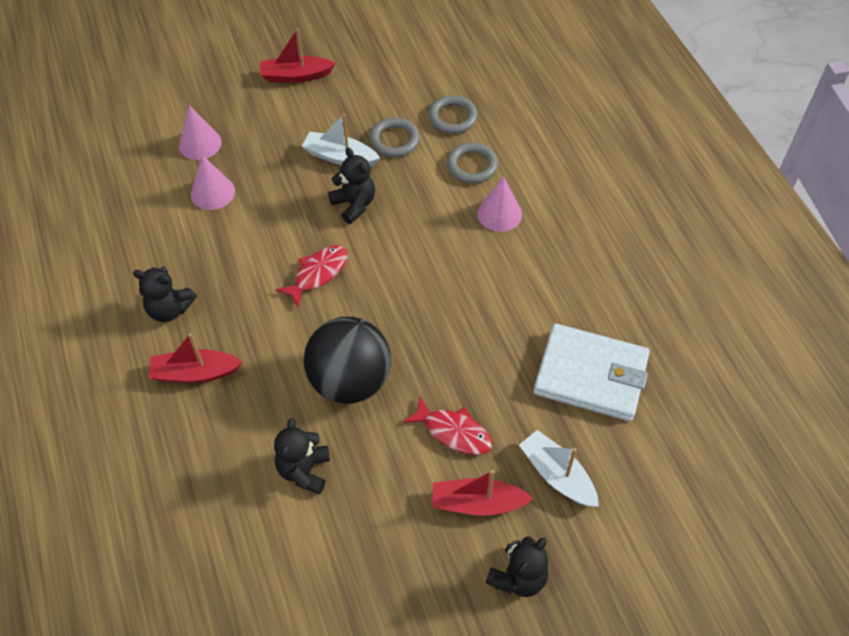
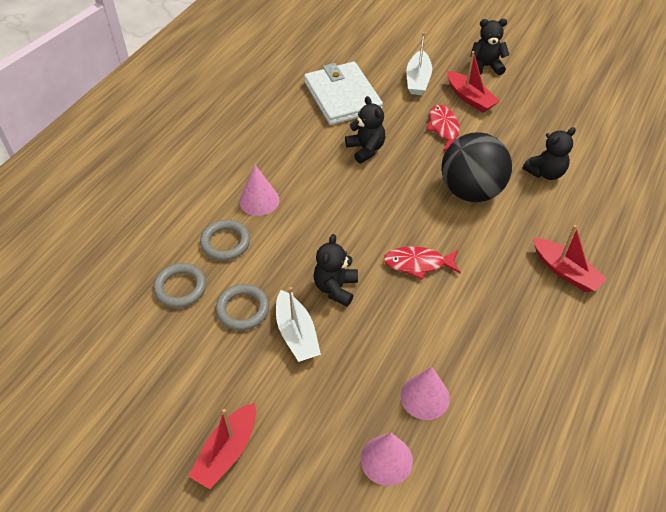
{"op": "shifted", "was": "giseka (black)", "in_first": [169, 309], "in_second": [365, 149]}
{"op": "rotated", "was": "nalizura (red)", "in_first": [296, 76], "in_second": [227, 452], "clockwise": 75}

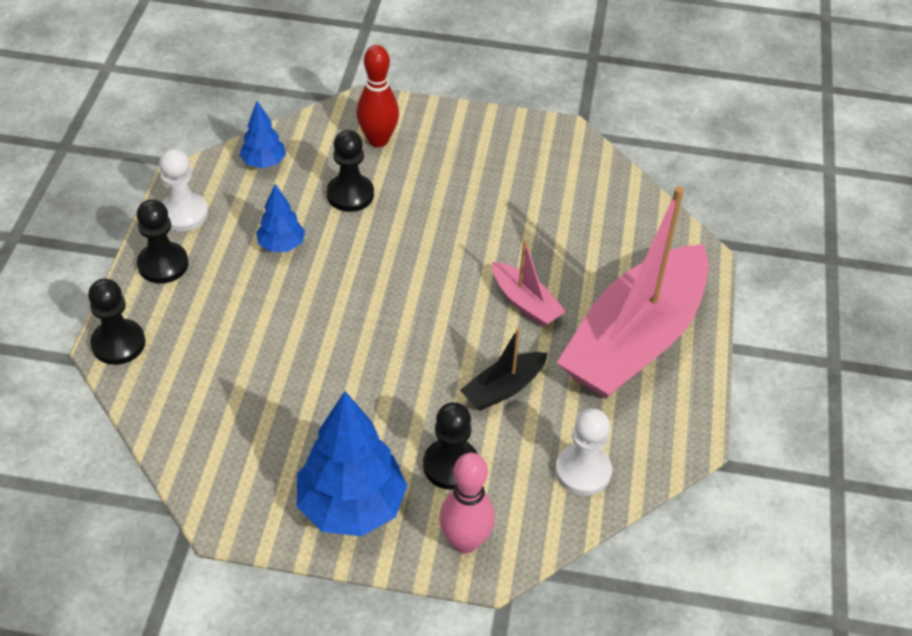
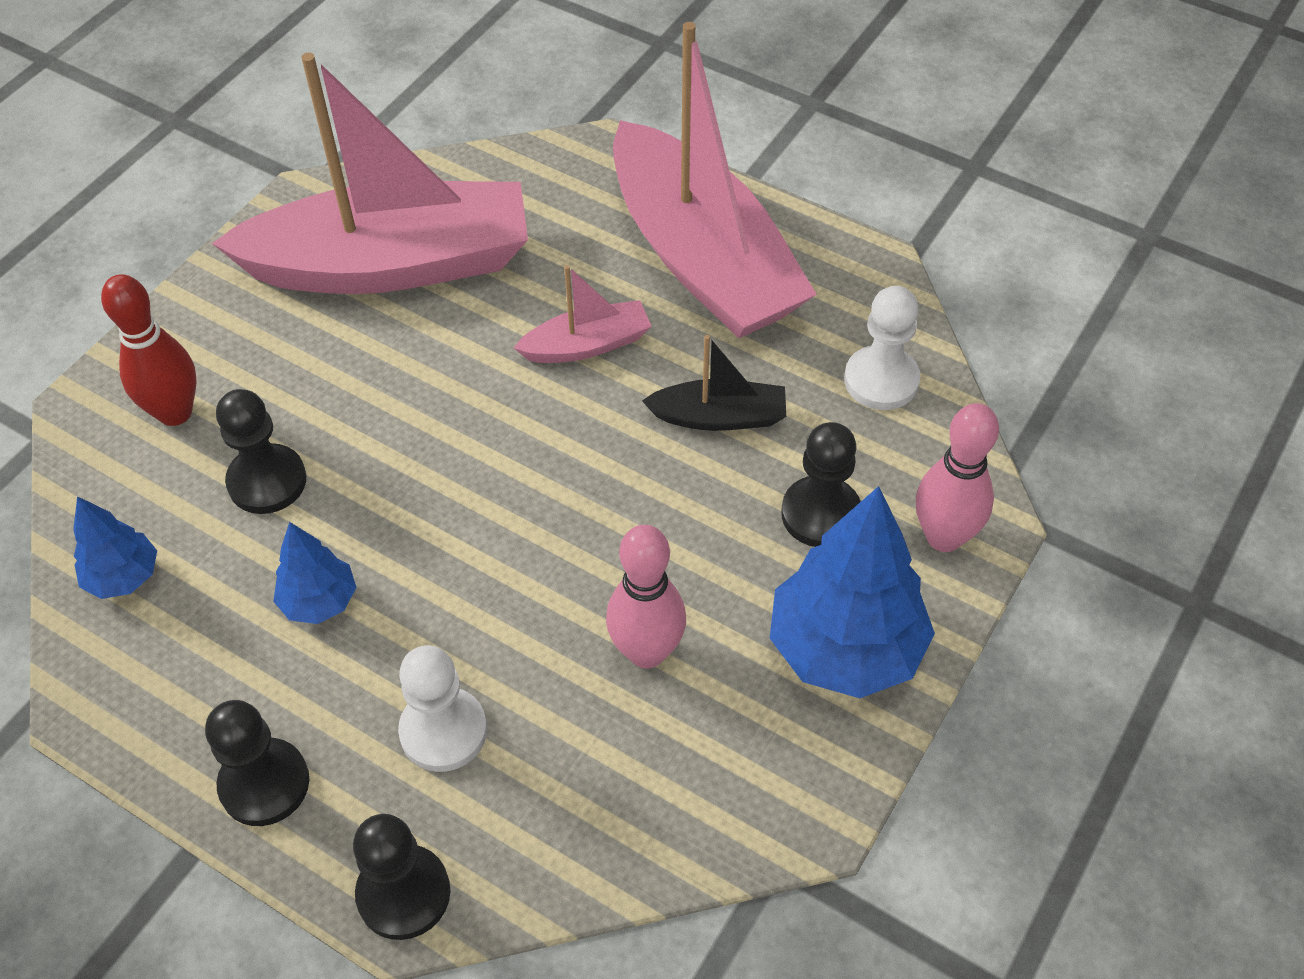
{"op": "shifted", "was": "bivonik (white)", "in_first": [184, 214], "in_second": [443, 731]}
{"op": "rotated", "was": "nalizura (black)", "in_first": [503, 388], "in_second": [719, 417], "clockwise": -75}
{"op": "new", "now": "nalizura (pink)", "in_second": [392, 264]}
{"op": "new", "now": "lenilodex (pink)", "in_second": [646, 651]}

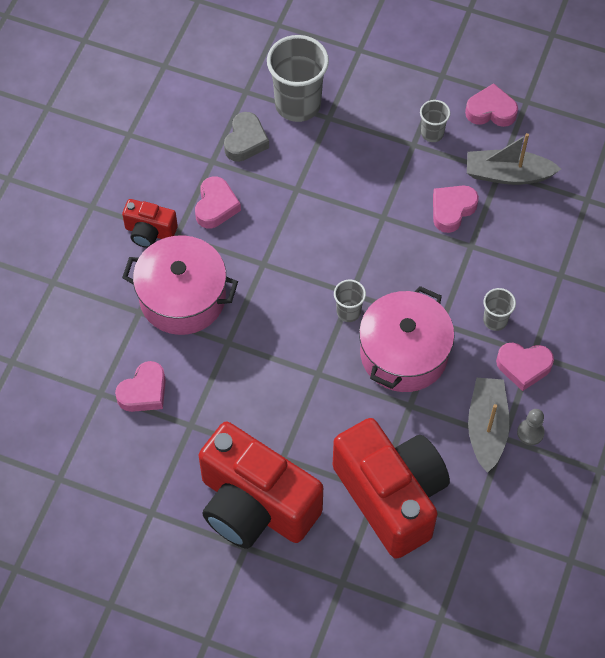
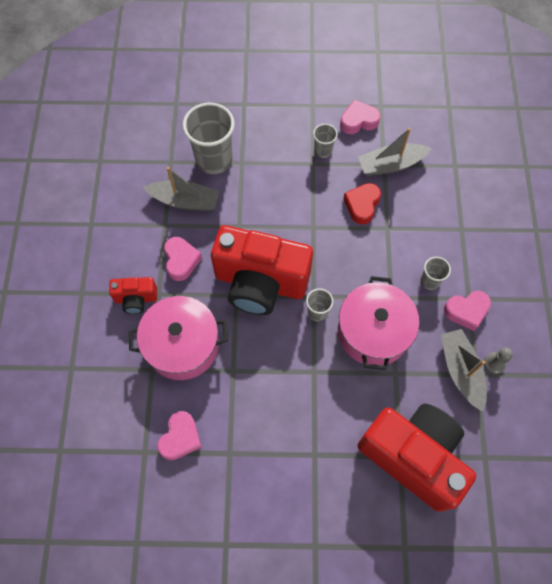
{"op": "shifted", "was": "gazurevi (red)", "in_first": [255, 505], "in_second": [260, 283]}
{"op": "swapped", "was": "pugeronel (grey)", "now": "nalizura (grey)", "in_first": [245, 141], "in_second": [185, 201]}
{"op": "repainted", "was": "pugeronel (pink)", "now": "pugeronel (red)", "in_first": [452, 210], "in_second": [362, 205]}

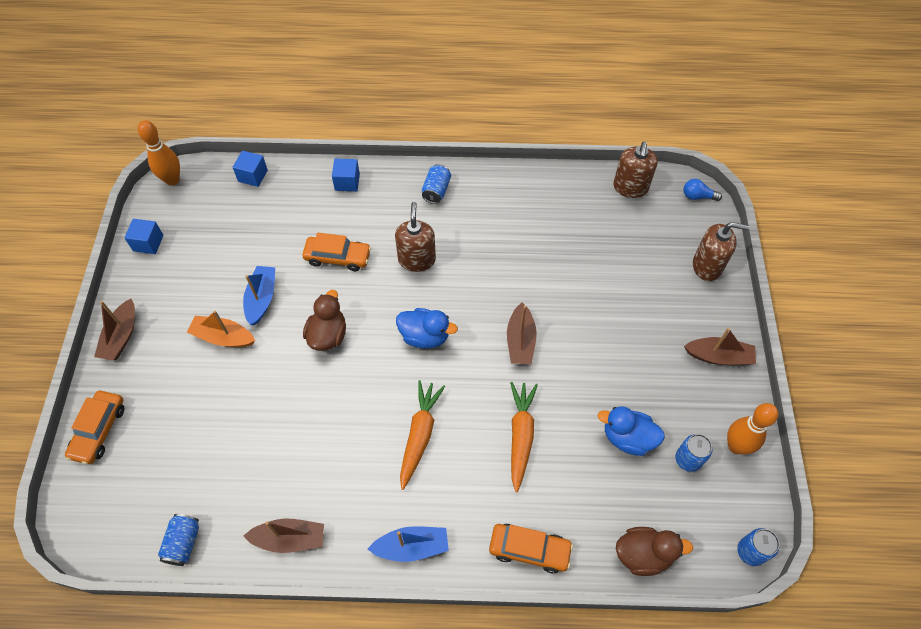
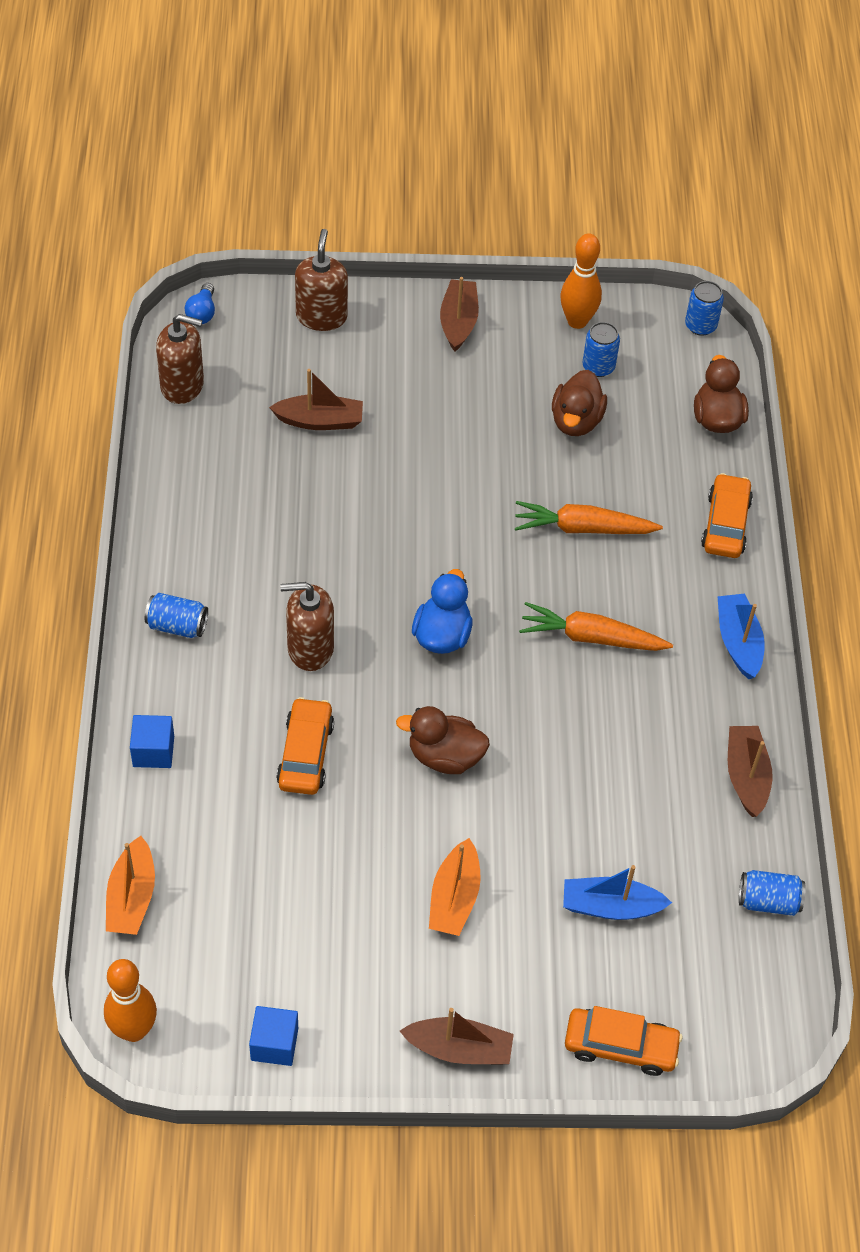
{"op": "swapped", "was": "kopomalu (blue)", "now": "nalizura (orange)", "in_first": [253, 176], "in_second": [132, 897]}
{"op": "shifted", "was": "nalizura (blue)", "in_first": [261, 299], "in_second": [610, 906]}
{"op": "shifted", "was": "nalizura (brown)", "in_first": [520, 341], "in_second": [320, 421]}
{"op": "repainted", "was": "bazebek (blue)", "now": "bazebek (brown)", "in_first": [627, 438], "in_second": [576, 421]}

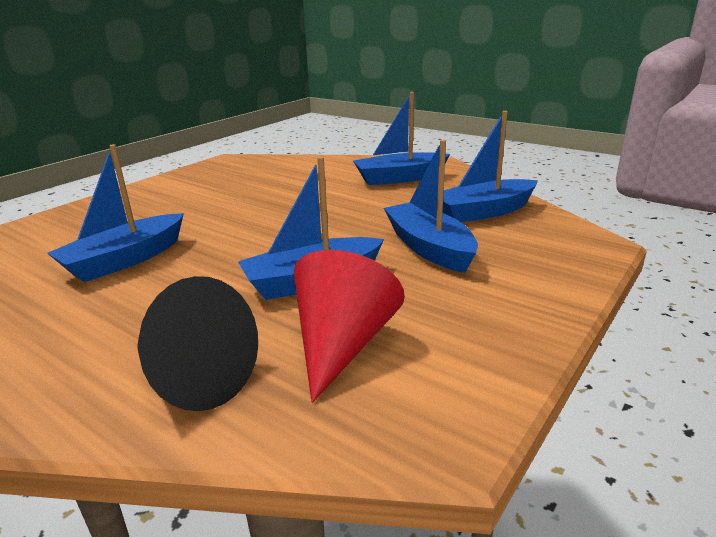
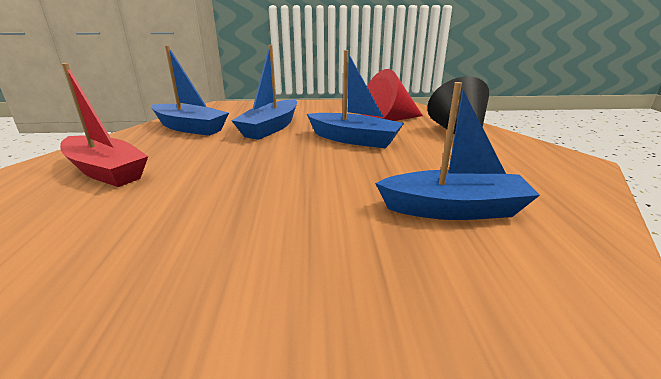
{"op": "repainted", "was": "nalizura (blue)", "now": "nalizura (red)", "in_first": [399, 178], "in_second": [106, 171]}

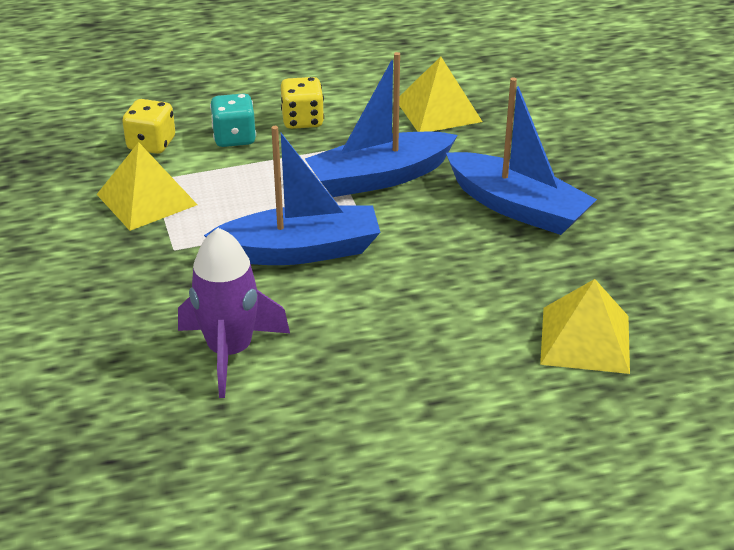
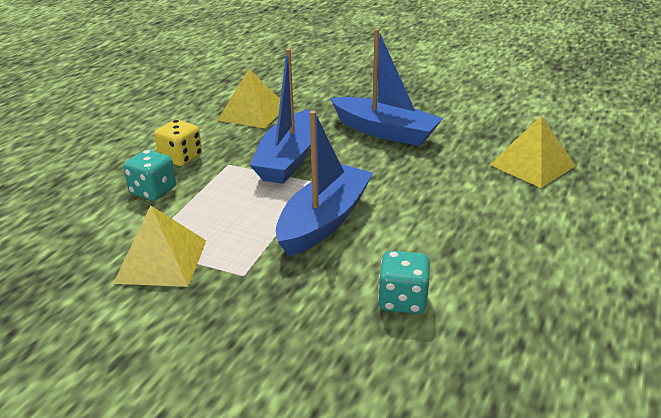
{"op": "gone", "was": "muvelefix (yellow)", "in_first": [151, 144]}
{"op": "swapped", "was": "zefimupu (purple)", "now": "muvelefix (turquoise)", "in_first": [230, 352], "in_second": [403, 300]}
{"op": "rotated", "was": "nalizura (blue)", "in_first": [517, 207], "in_second": [385, 131], "clockwise": 45}

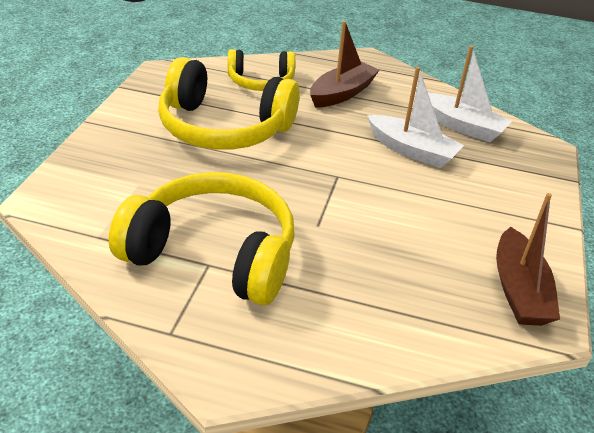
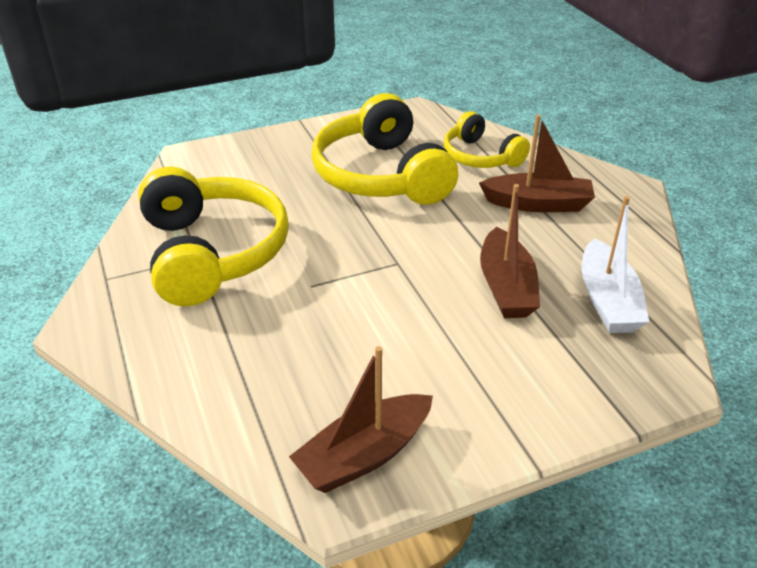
{"op": "repainted", "was": "nalizura (white)", "now": "nalizura (brown)", "in_first": [412, 150], "in_second": [506, 287]}

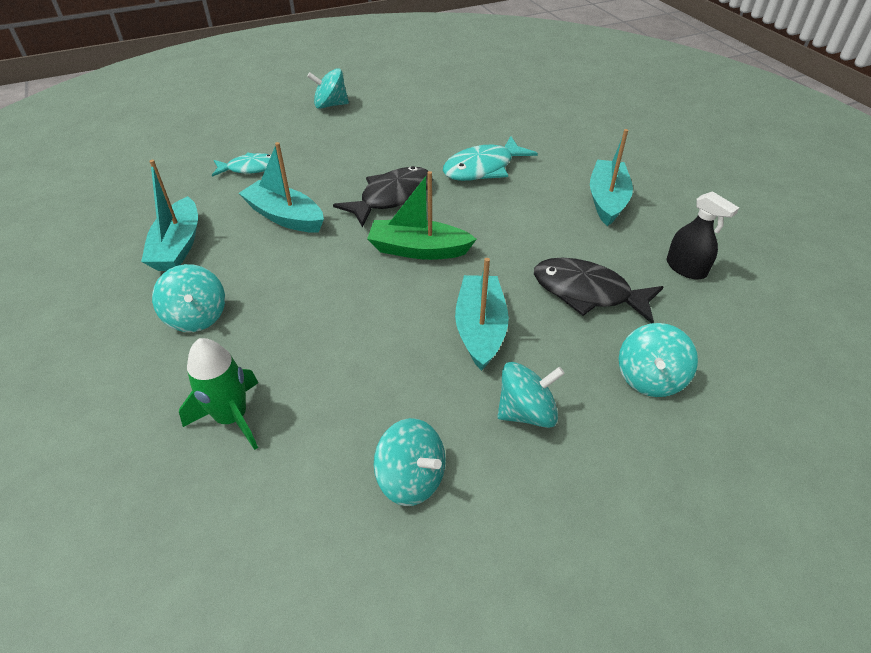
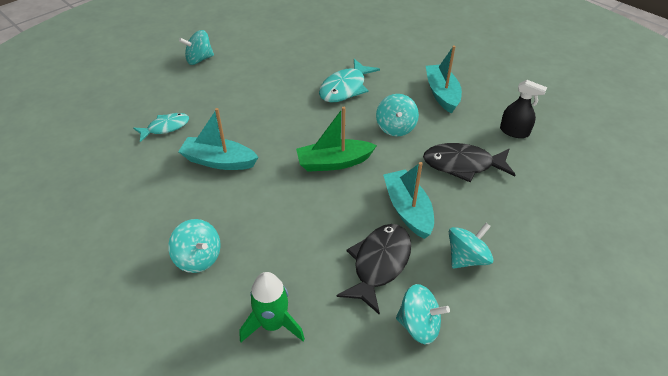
{"op": "gone", "was": "nalizura (turquoise)", "in_first": [178, 246]}
{"op": "shifted", "was": "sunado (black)", "in_first": [392, 197], "in_second": [379, 264]}
{"op": "shifted", "was": "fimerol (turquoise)", "in_first": [650, 378], "in_second": [395, 128]}

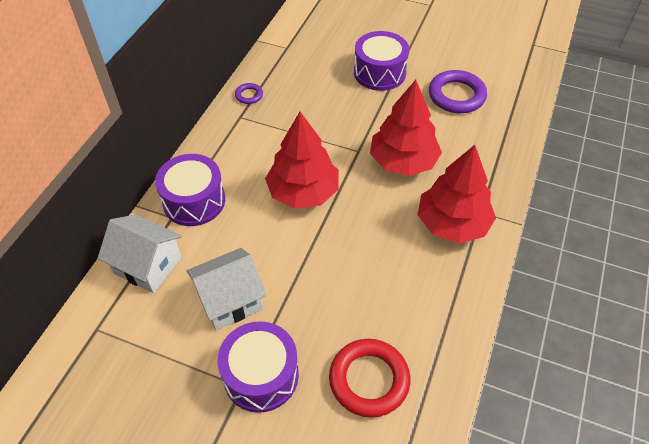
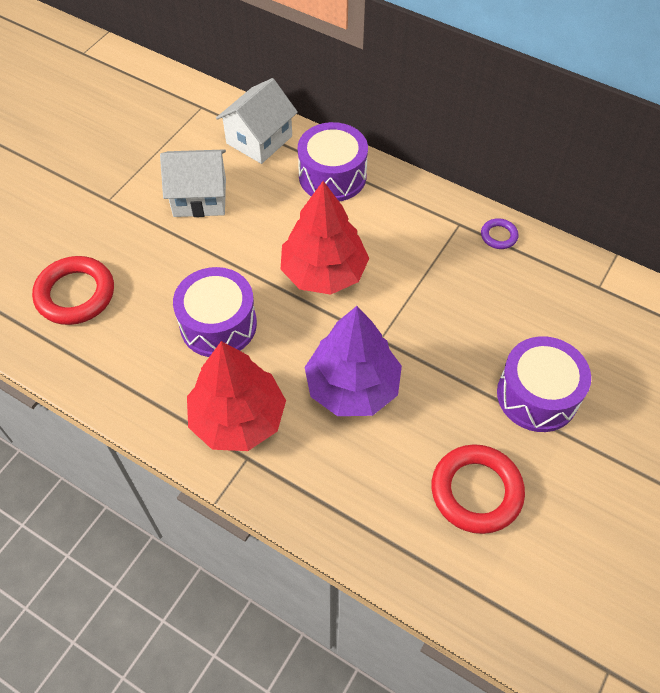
{"op": "rotated", "was": "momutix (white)", "in_first": [230, 300], "in_second": [200, 197], "clockwise": -75}
{"op": "shifted", "was": "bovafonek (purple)", "in_first": [261, 375], "in_second": [218, 324]}
{"op": "repainted", "was": "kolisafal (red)", "now": "kolisafal (purple)", "in_first": [403, 161], "in_second": [352, 387]}
{"op": "repainted", "was": "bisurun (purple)", "now": "bisurun (red)", "in_first": [456, 95], "in_second": [476, 491]}

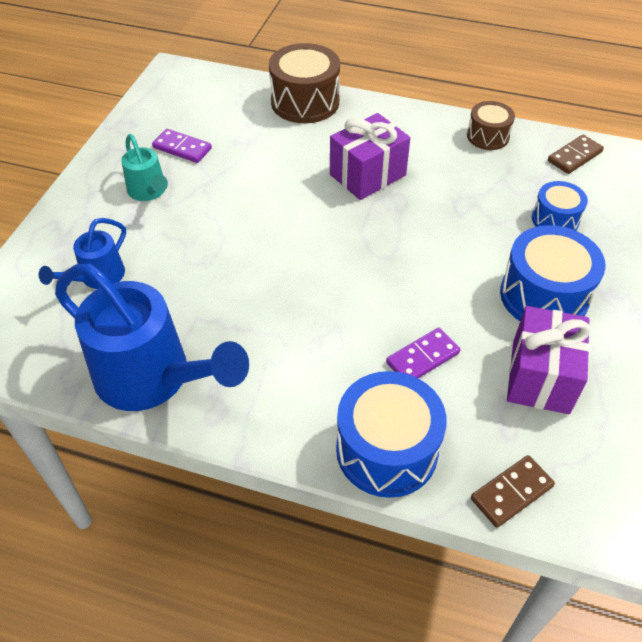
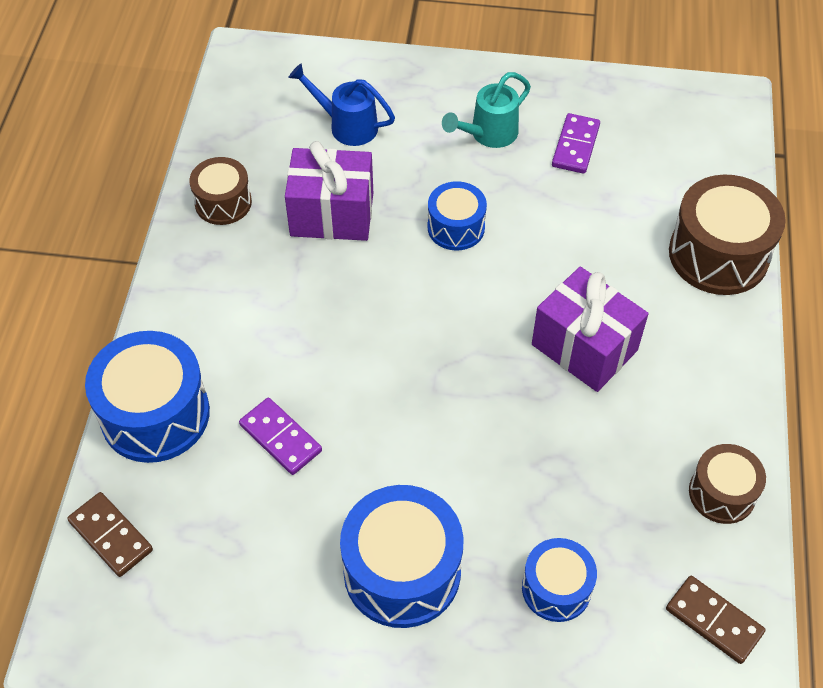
{"op": "swapped", "was": "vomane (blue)", "now": "bovafonek (brown)", "in_first": [152, 378], "in_second": [223, 202]}
{"op": "shifted", "was": "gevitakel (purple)", "in_first": [540, 377], "in_second": [332, 214]}
{"op": "new", "now": "bovafonek (blue)", "in_second": [456, 227]}

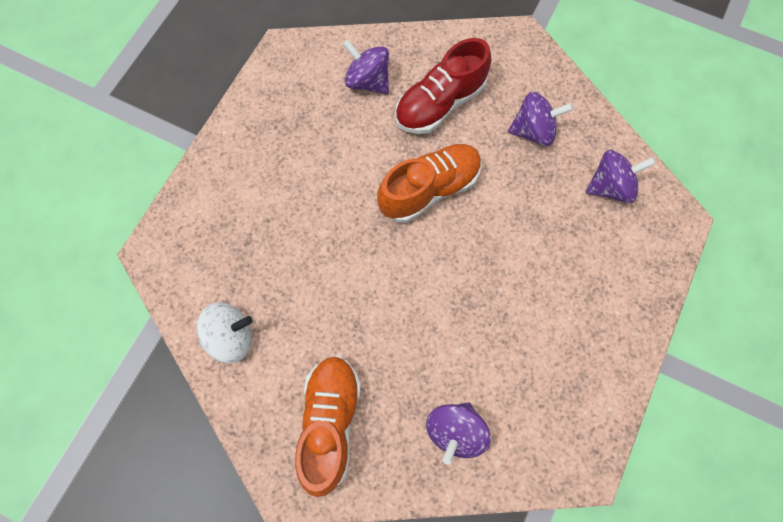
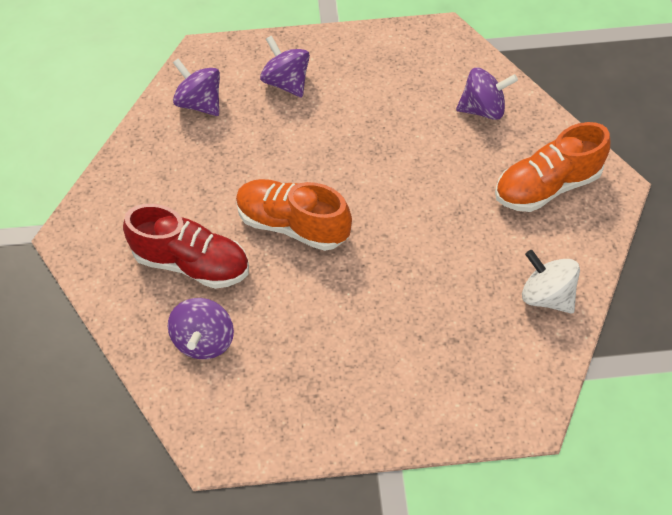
{"op": "shifted", "was": "fimerol (purple)", "in_first": [533, 131], "in_second": [286, 83]}

